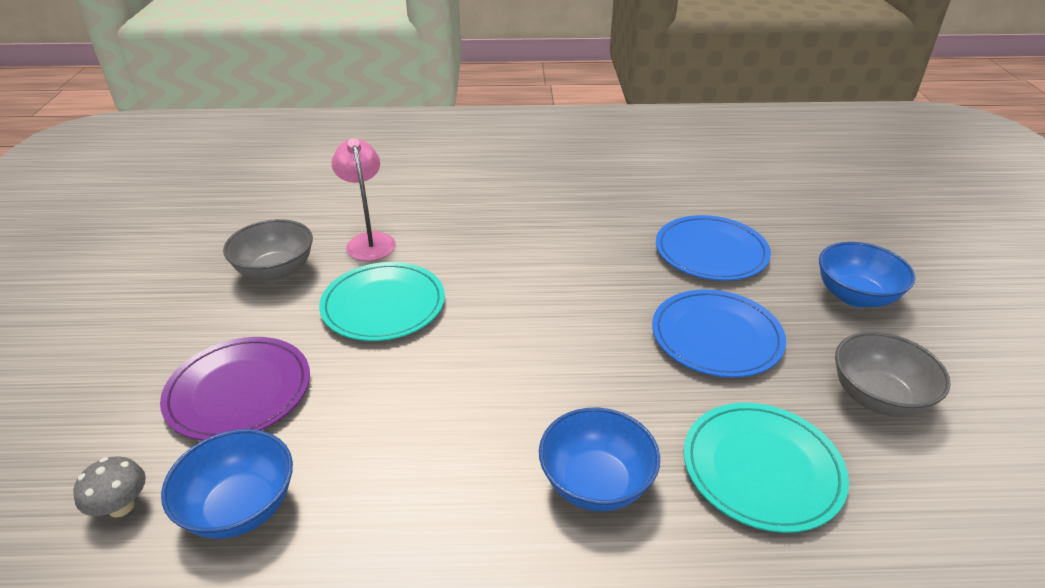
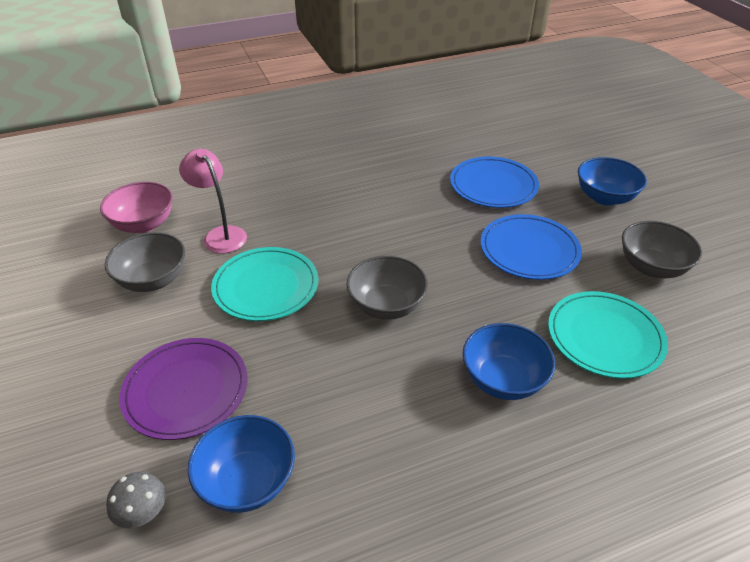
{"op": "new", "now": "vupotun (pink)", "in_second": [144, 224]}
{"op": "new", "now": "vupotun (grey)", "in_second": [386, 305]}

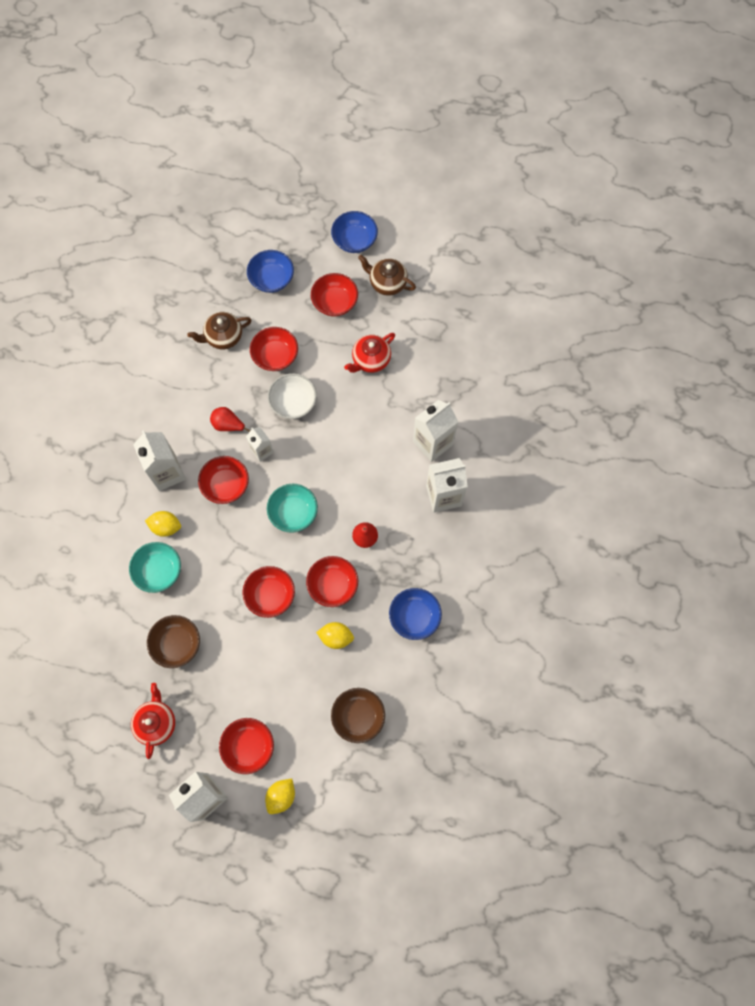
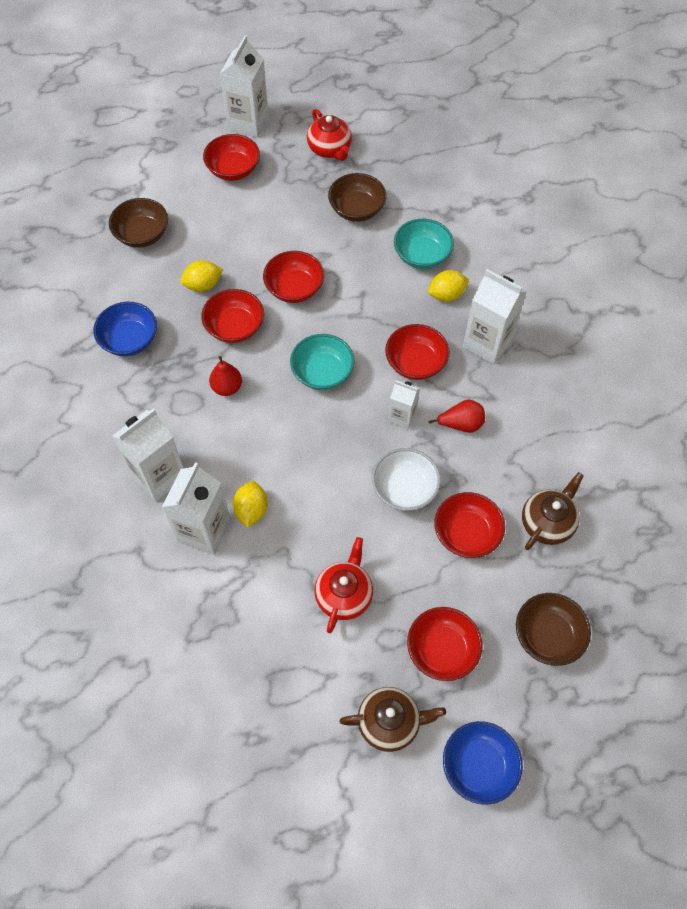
{"op": "repainted", "was": "vupotun (blue)", "now": "vupotun (brown)", "in_first": [272, 279], "in_second": [547, 635]}
{"op": "shifted", "was": "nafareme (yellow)", "in_first": [281, 796], "in_second": [251, 510]}

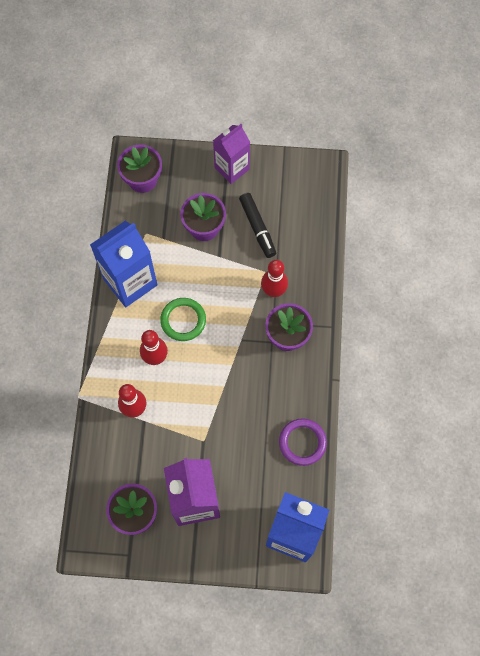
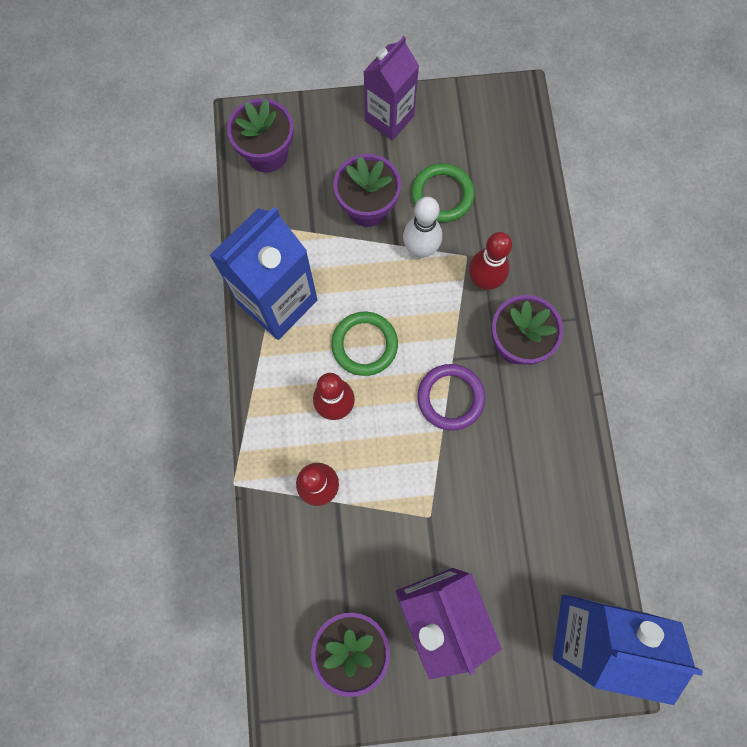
{"op": "swapped", "was": "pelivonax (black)", "now": "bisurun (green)", "in_first": [257, 227], "in_second": [442, 195]}
{"op": "shifted", "was": "bisurun (purple)", "in_first": [302, 442], "in_second": [450, 398]}
{"op": "new", "now": "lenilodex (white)", "in_second": [420, 249]}

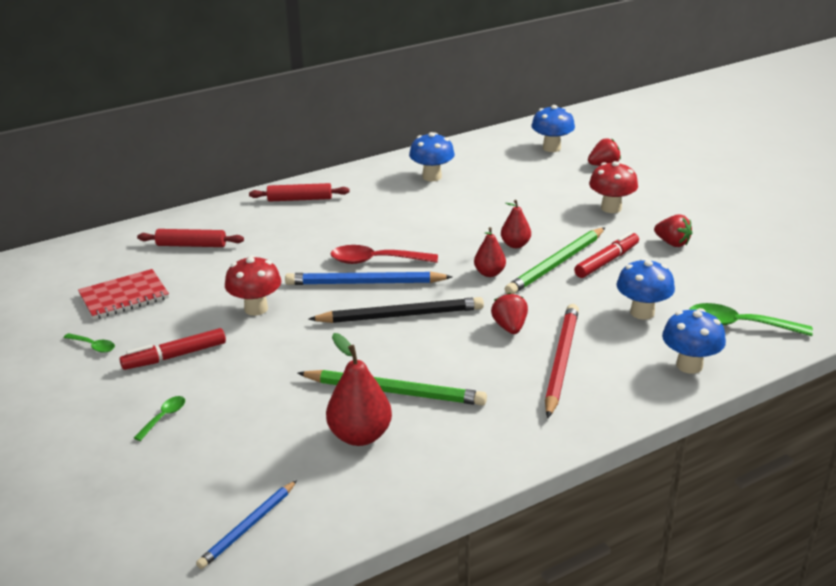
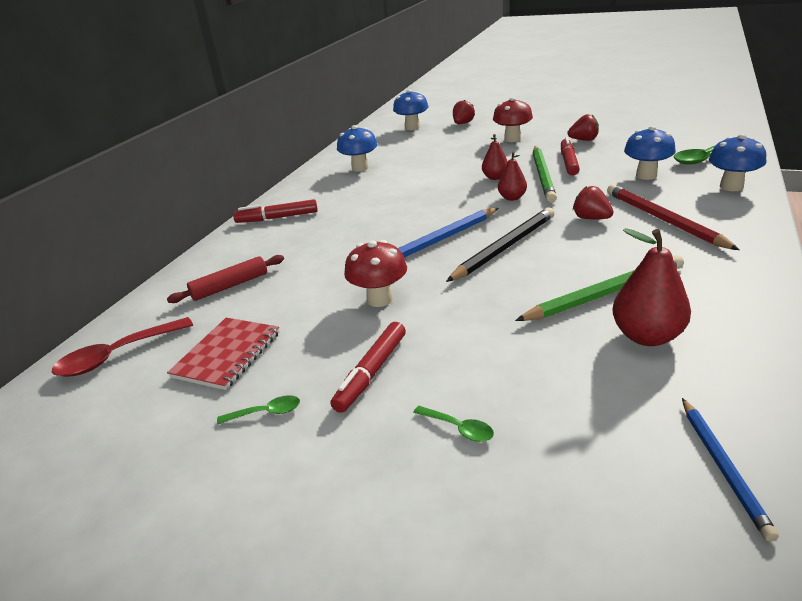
{"op": "rotated", "was": "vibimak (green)", "in_first": [164, 417], "in_second": [459, 428], "clockwise": 135}
{"op": "swapped", "was": "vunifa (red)", "now": "pelivonax (red)", "in_first": [299, 199], "in_second": [277, 218]}
{"op": "shifted", "was": "vibimak (red)", "in_first": [376, 261], "in_second": [117, 356]}

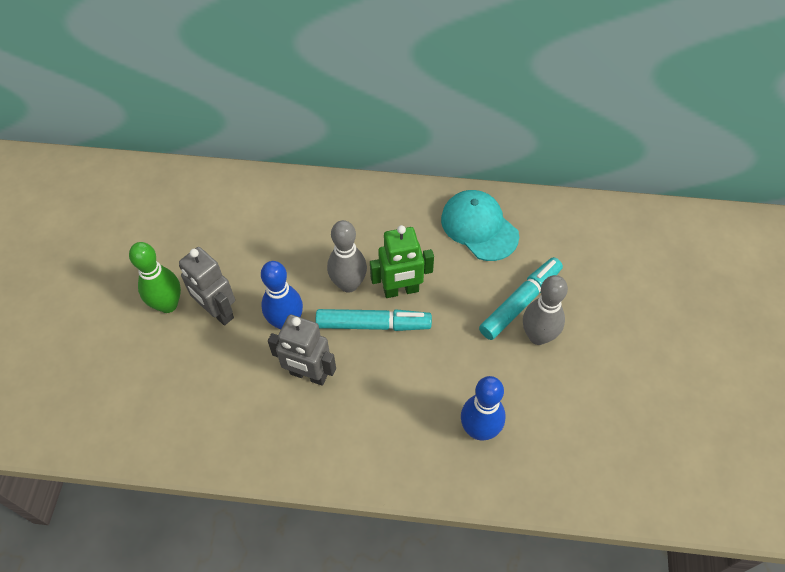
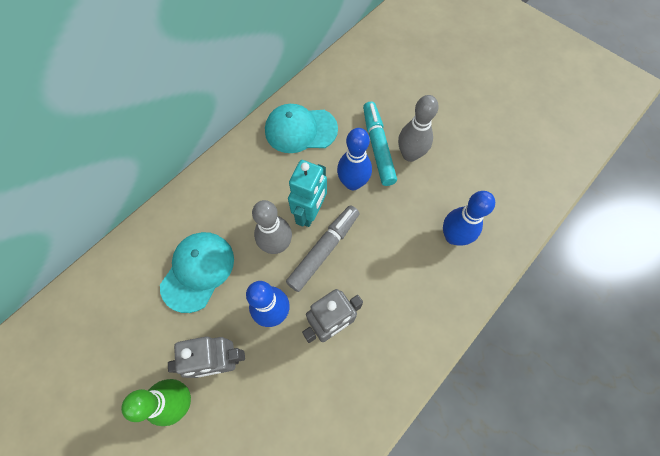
{"op": "repainted", "was": "pelivonax (turquoise)", "now": "pelivonax (grey)", "in_first": [373, 324], "in_second": [324, 250]}
{"op": "repainted", "was": "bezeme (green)", "now": "bezeme (turquoise)", "in_first": [401, 290], "in_second": [310, 213]}
{"op": "new", "now": "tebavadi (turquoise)", "in_second": [198, 271]}
{"op": "new", "now": "lenilodex (blue)", "in_second": [353, 183]}

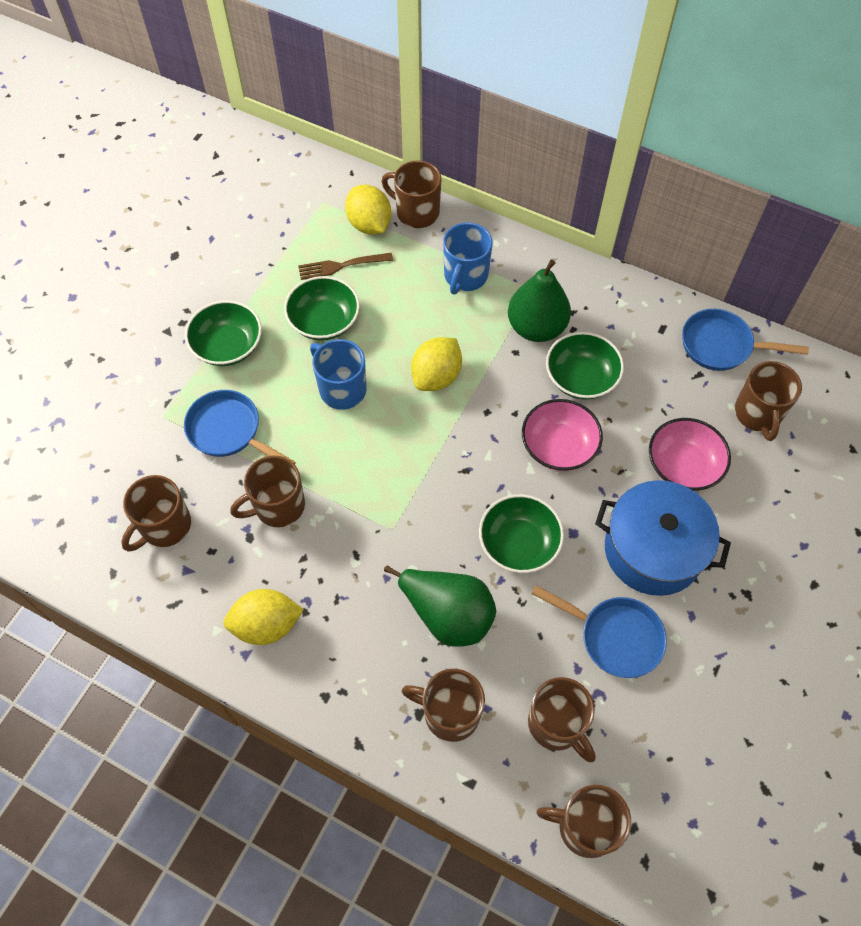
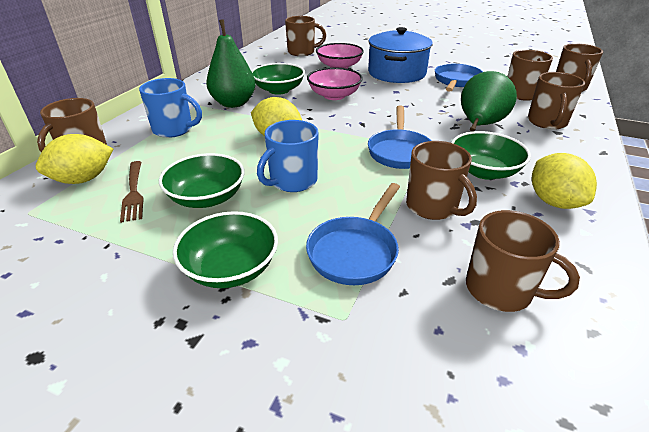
{"op": "shifted", "was": "vupotun (green)", "in_first": [519, 543], "in_second": [484, 171]}
{"op": "shifted", "was": "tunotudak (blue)", "in_first": [721, 346], "in_second": [399, 151]}

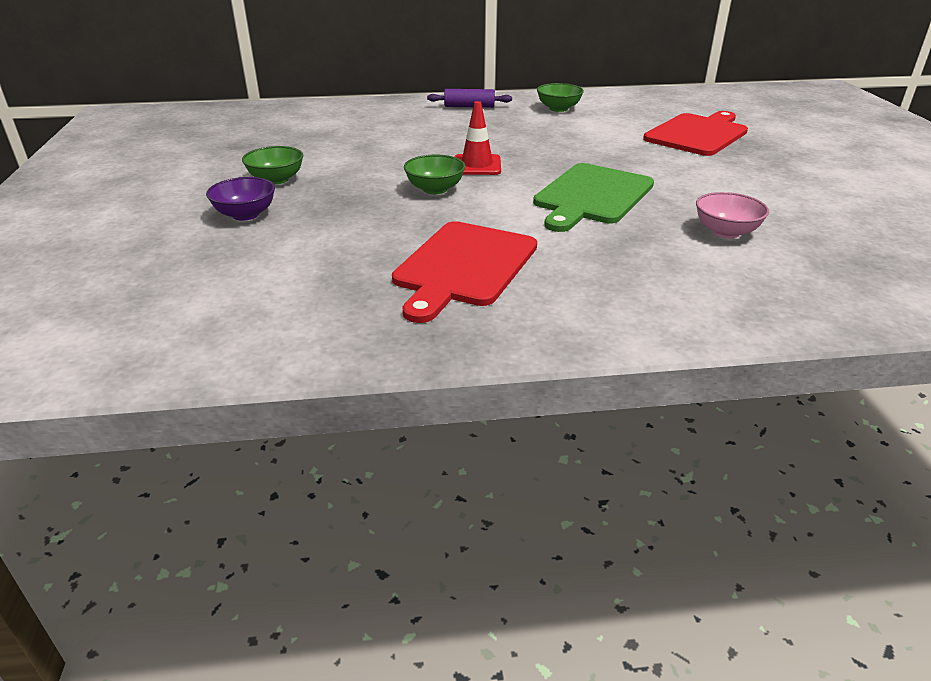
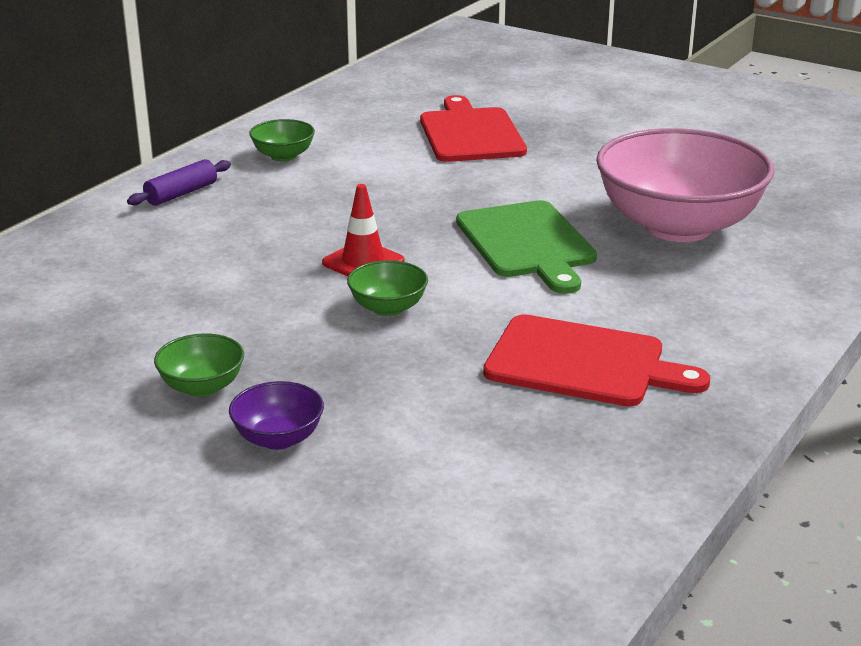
{"op": "rotated", "was": "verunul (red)", "in_first": [463, 266], "in_second": [583, 363], "clockwise": -45}
{"op": "scaled", "was": "vupotun (pink)", "in_first": [725, 232], "in_second": [678, 226], "ratio": 2.38}

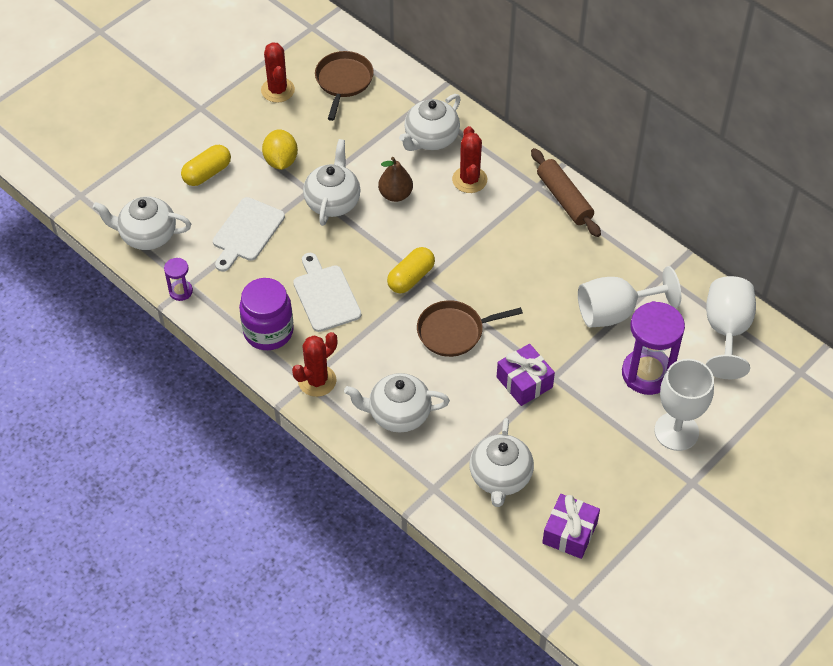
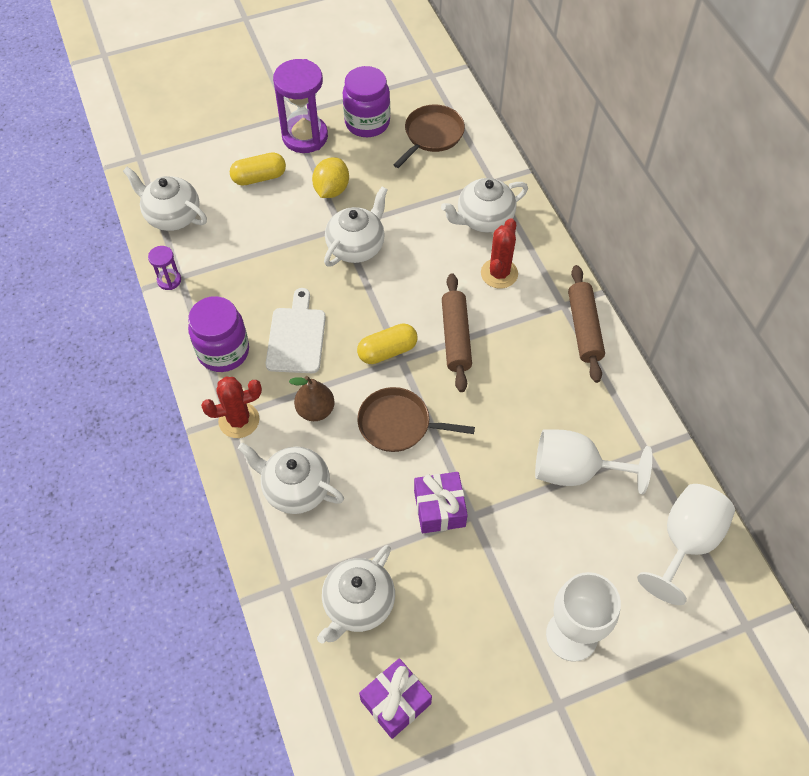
{"op": "gone", "was": "verunul (white)", "in_first": [246, 232]}
{"op": "swapped", "was": "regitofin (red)", "now": "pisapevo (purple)", "in_first": [278, 90], "in_second": [367, 123]}
{"op": "shifted", "was": "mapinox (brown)", "in_first": [395, 195], "in_second": [315, 410]}
{"op": "shifted", "was": "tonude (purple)", "in_first": [647, 373], "in_second": [305, 136]}
{"op": "new", "now": "vunifa (brown)", "in_second": [455, 337]}

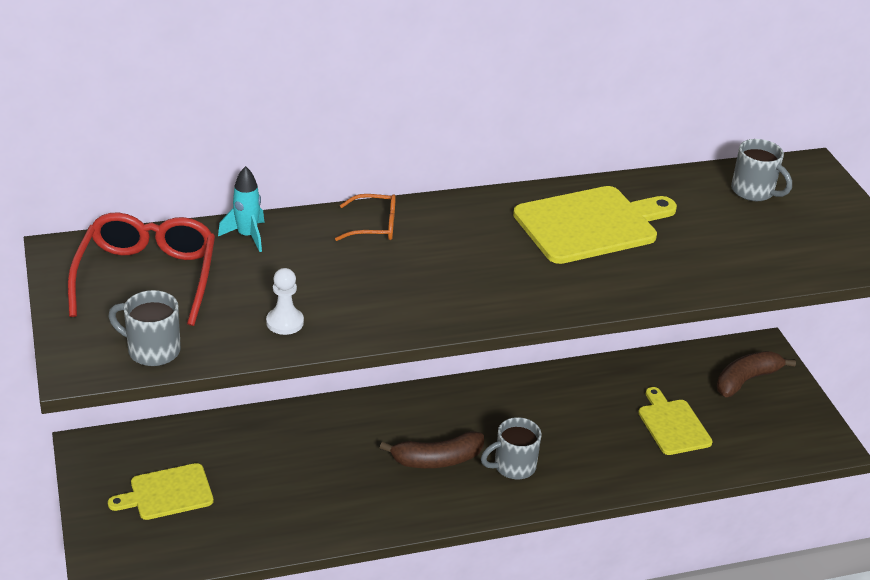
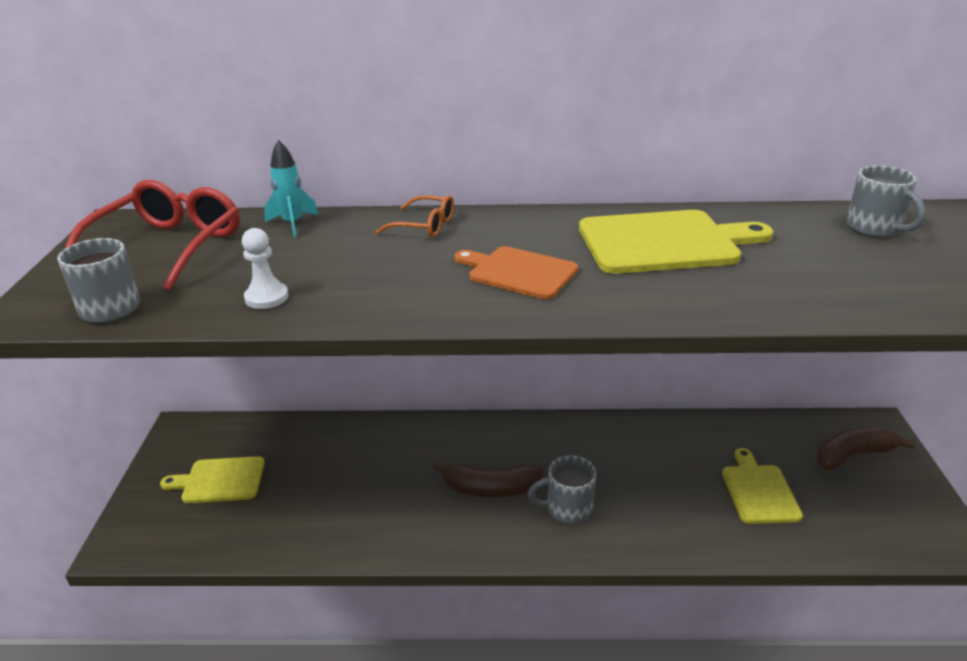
{"op": "new", "now": "verunul (orange)", "in_second": [518, 272]}

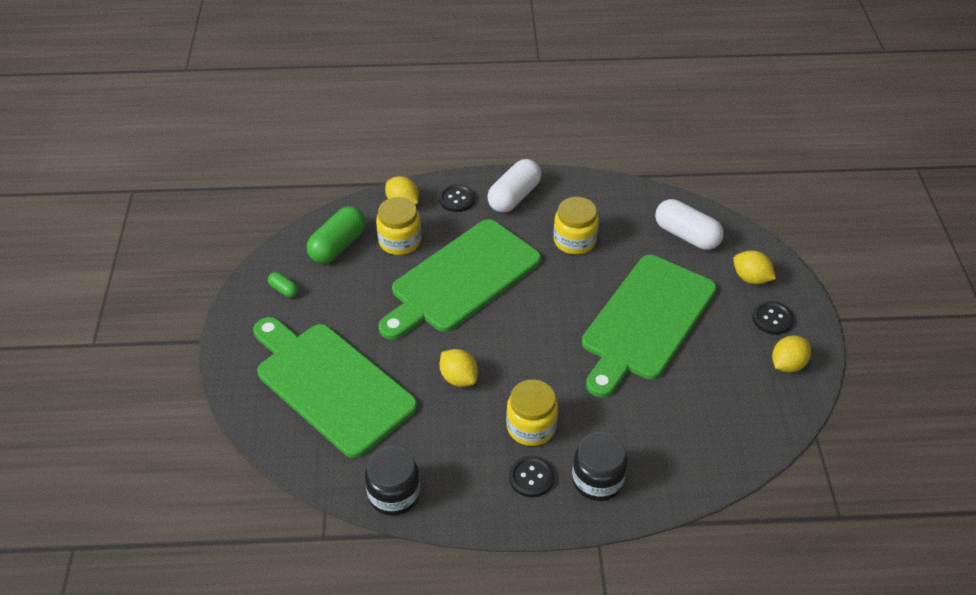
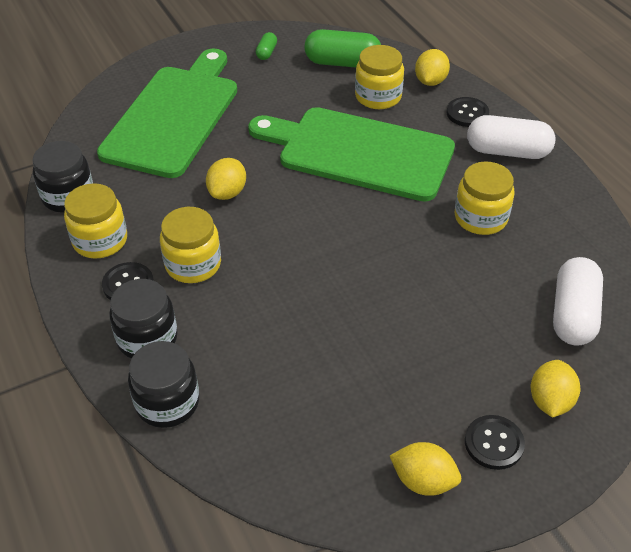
{"op": "gone", "was": "verunul (green)", "in_first": [646, 321]}
{"op": "new", "now": "pisapevo (yellow)", "in_second": [100, 240]}
{"op": "new", "now": "pisapevo (black)", "in_second": [167, 402]}

